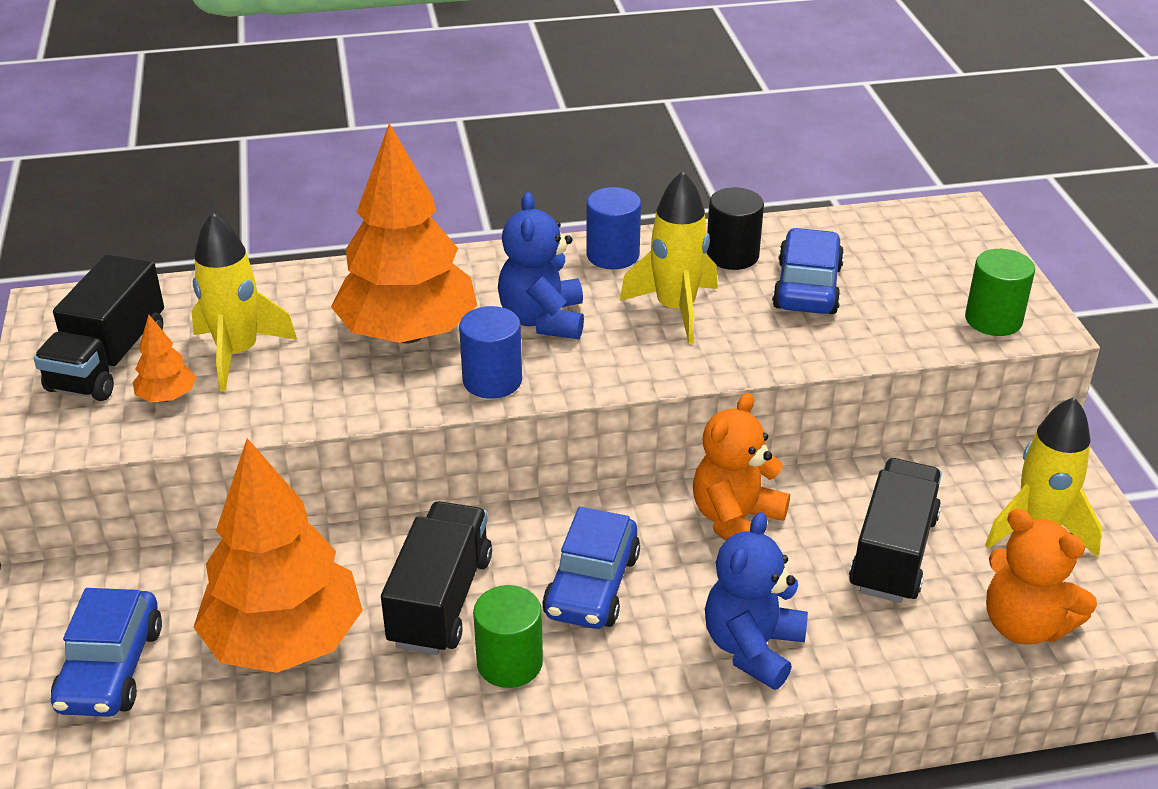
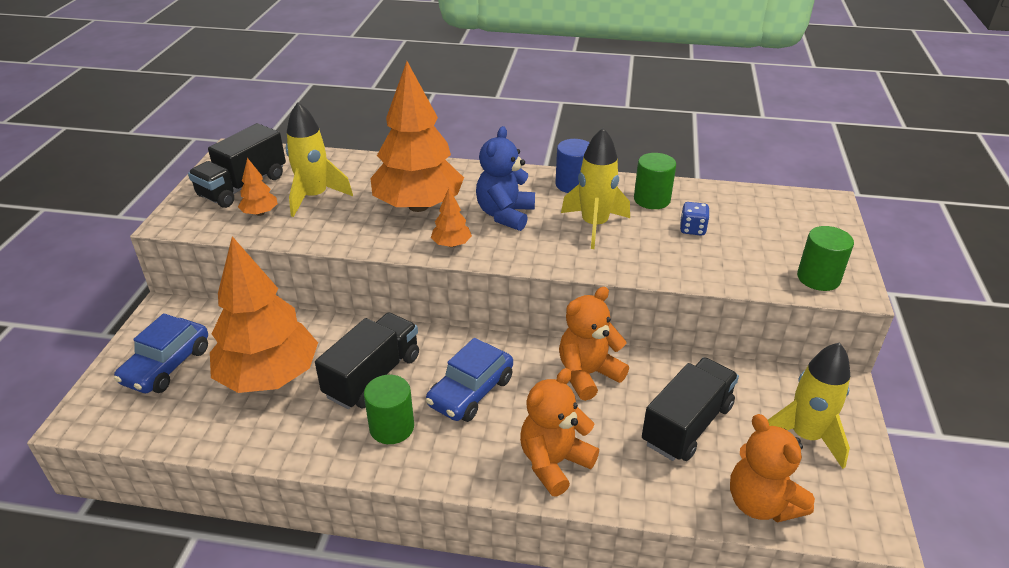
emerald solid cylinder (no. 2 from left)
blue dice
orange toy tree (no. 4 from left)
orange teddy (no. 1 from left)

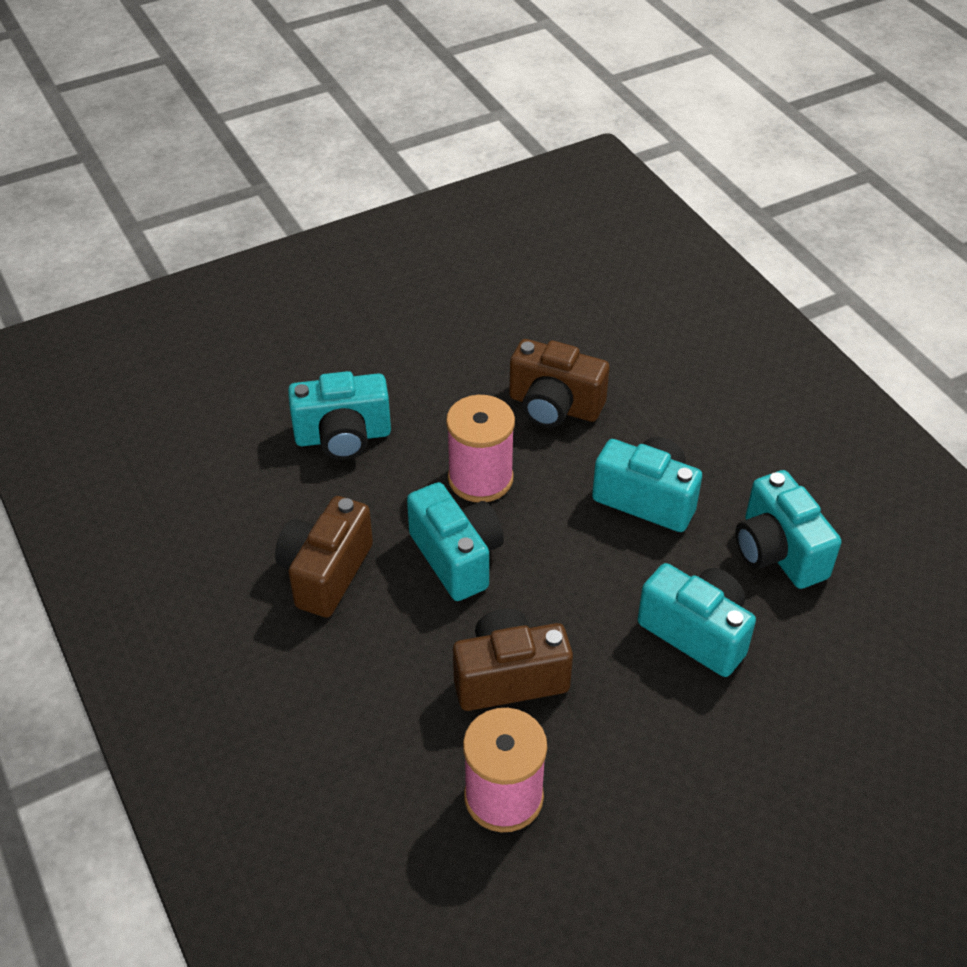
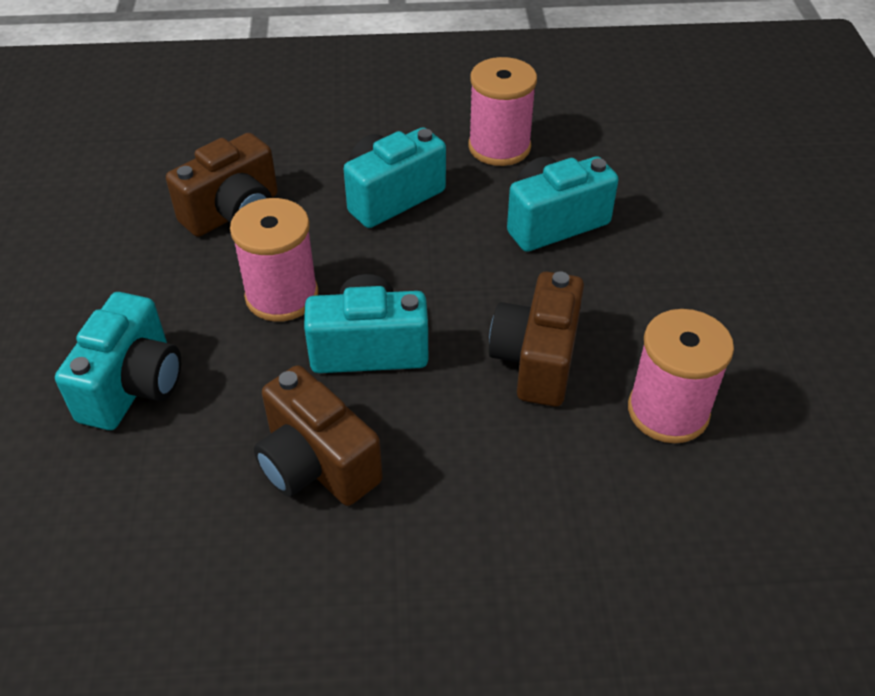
rose-pink reel of thread (no. 2 from left)

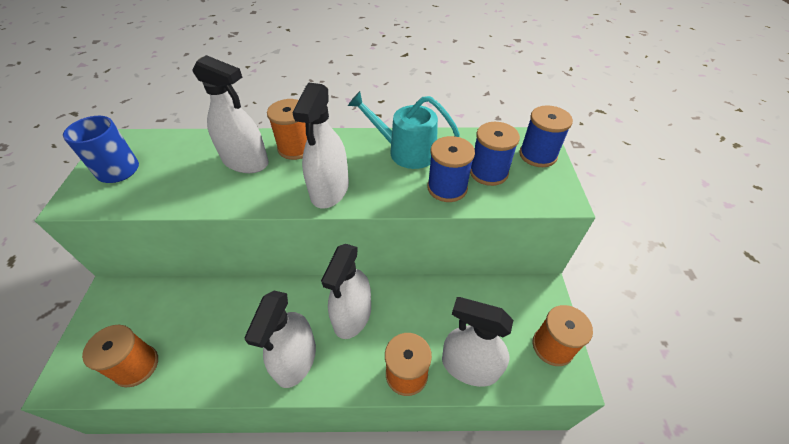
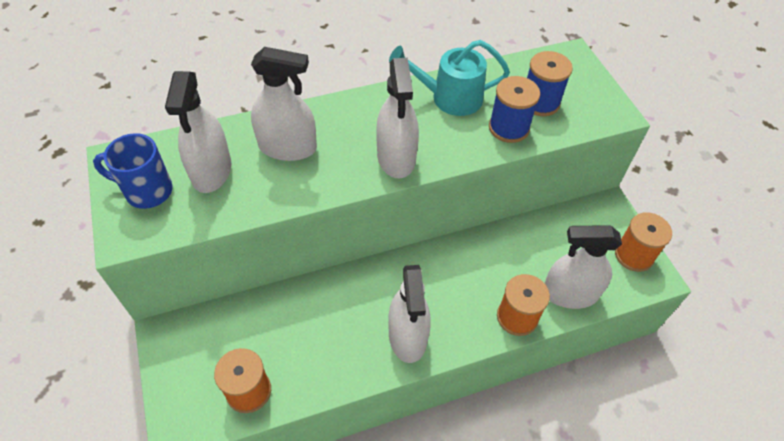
orange reel of thread (no. 2 from left in the first image)
blue reel of thread (no. 3 from left in the first image)
white sprayer (no. 1 from left)

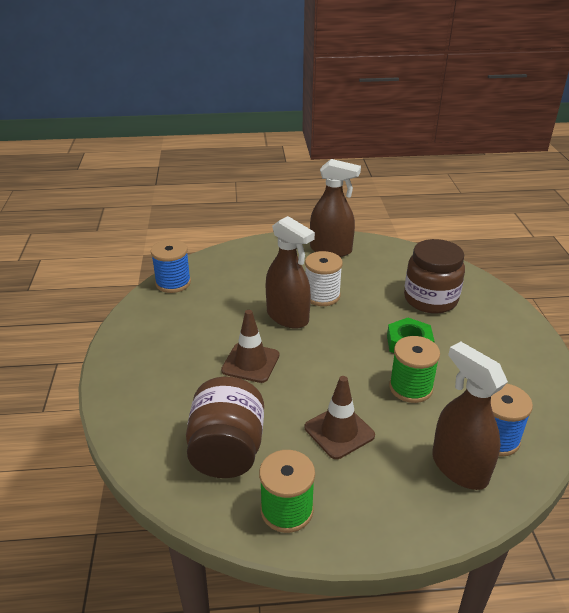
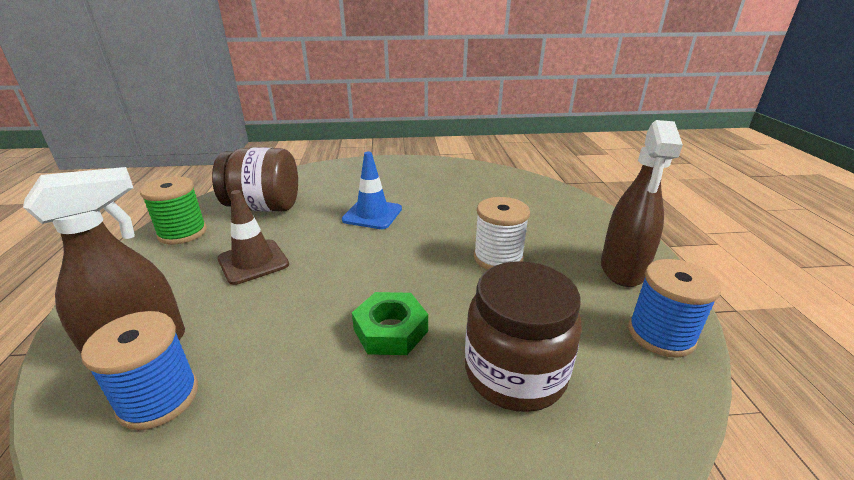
brown sprayer (no. 1 from left in the first image)
blue reel of thread (no. 2 from left)
blue safety cone
emerald reel of thread (no. 2 from left in the first image)

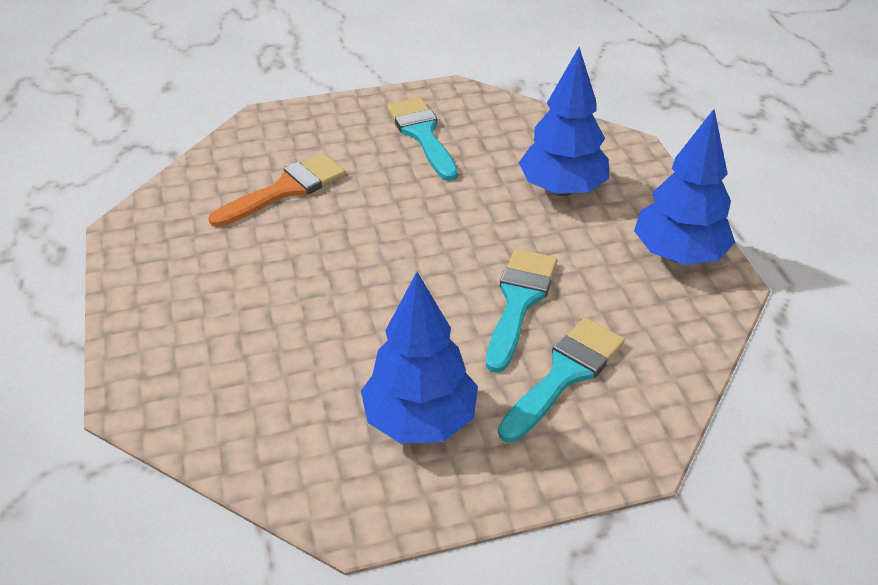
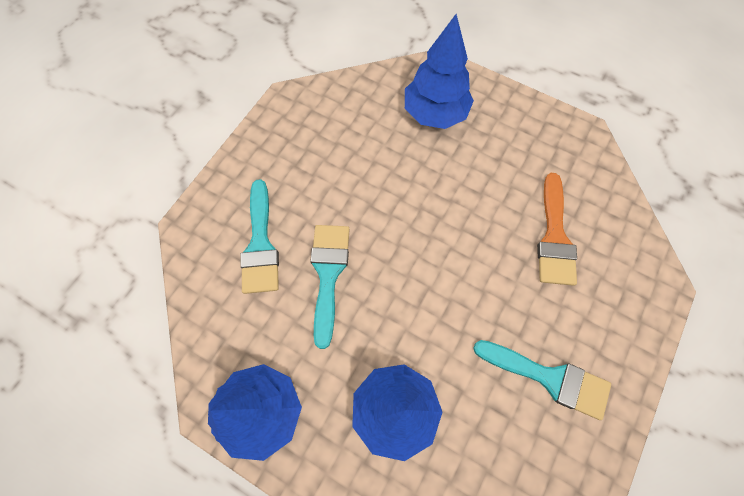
turquoise paintbrush (no. 2 from left)
blue toy tree (no. 3 from left)

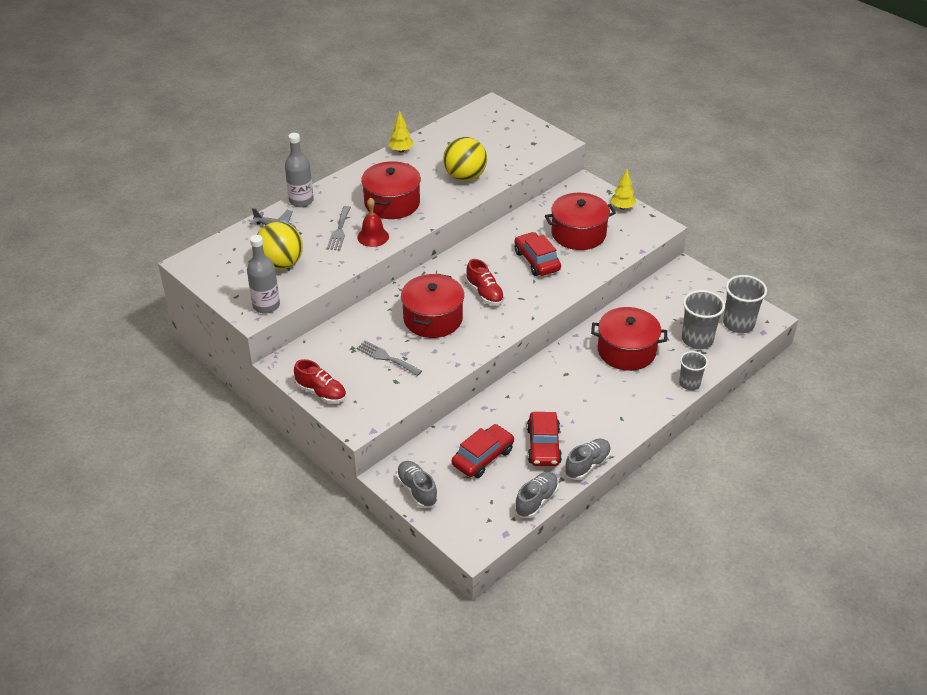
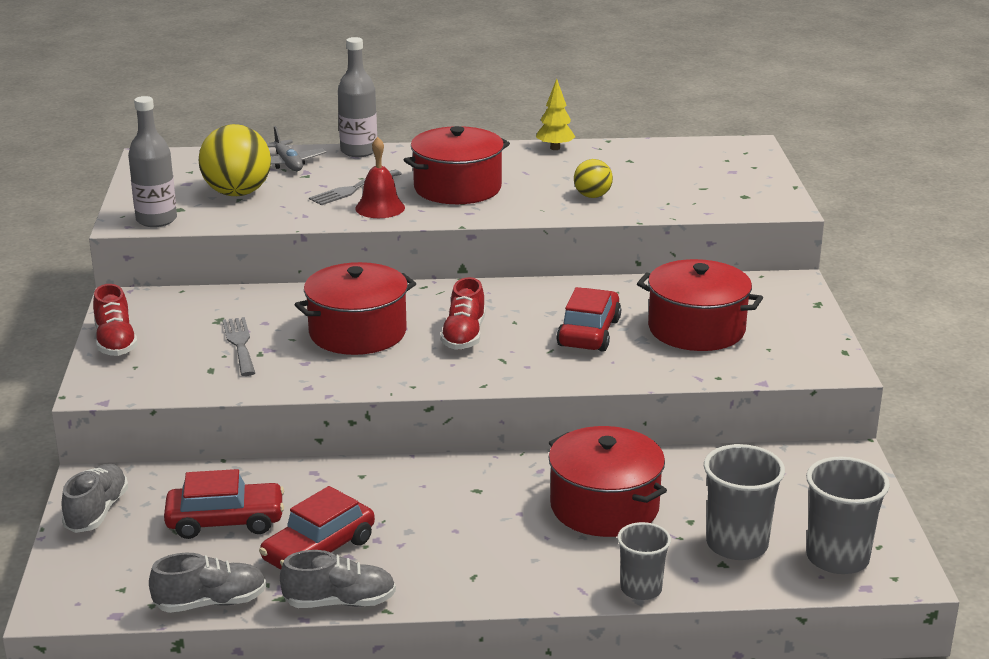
yellow play ball (no. 2 from left)
yellow toy tree (no. 2 from left in the first image)

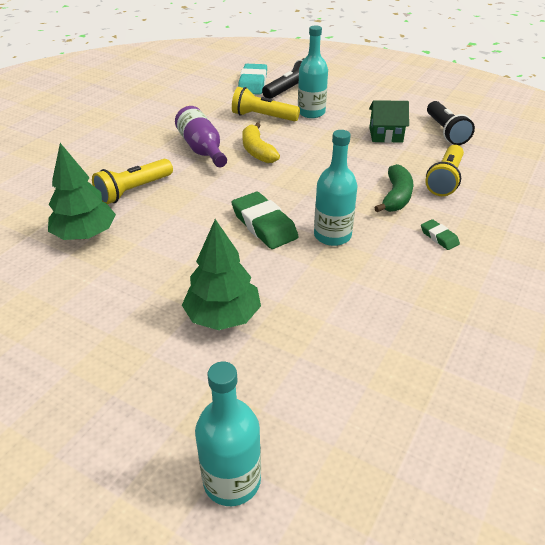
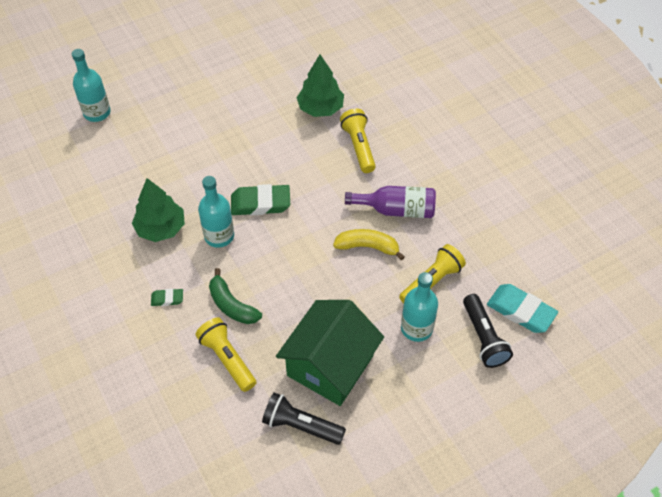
emerald house
emerald toy tree (no. 1 from left)

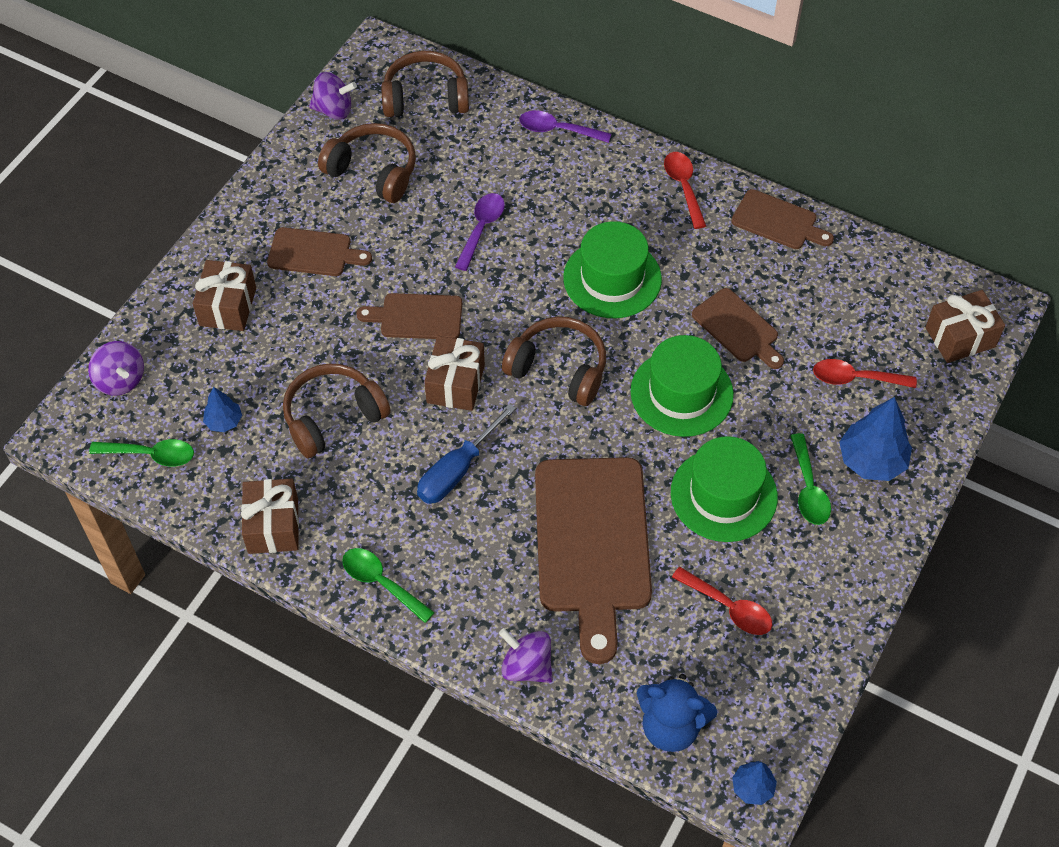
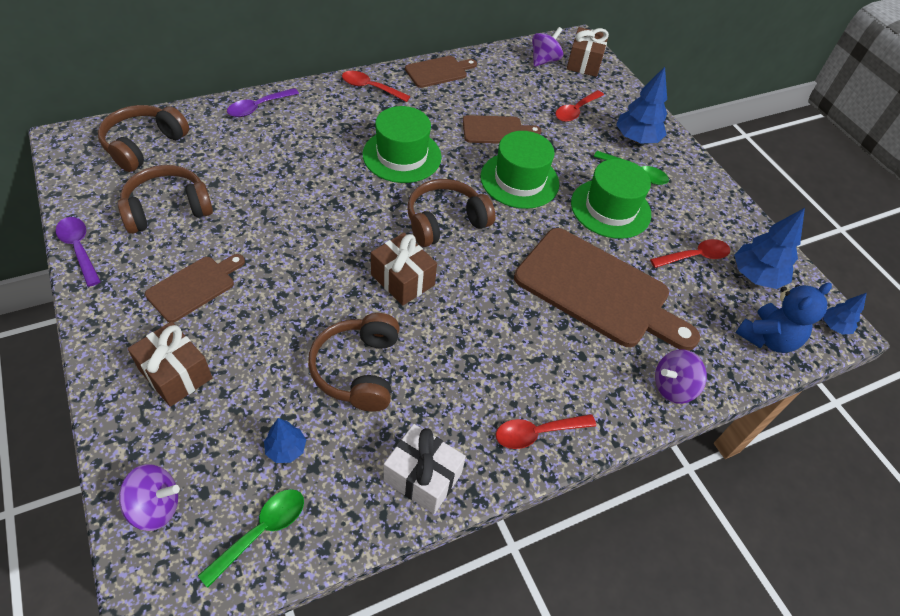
purple toy top (no. 2 from left)
purple tablespoon (no. 1 from left)
brown chopping board (no. 2 from left in the first image)
blue screwdriver
white wrapped gift
red tablespoon (no. 2 from left)
blue toy tree (no. 3 from left)

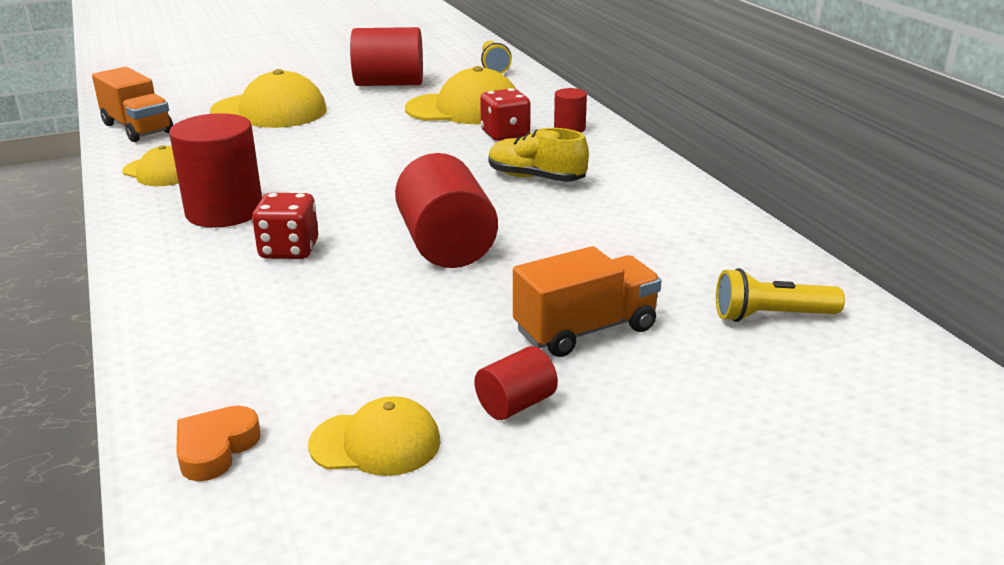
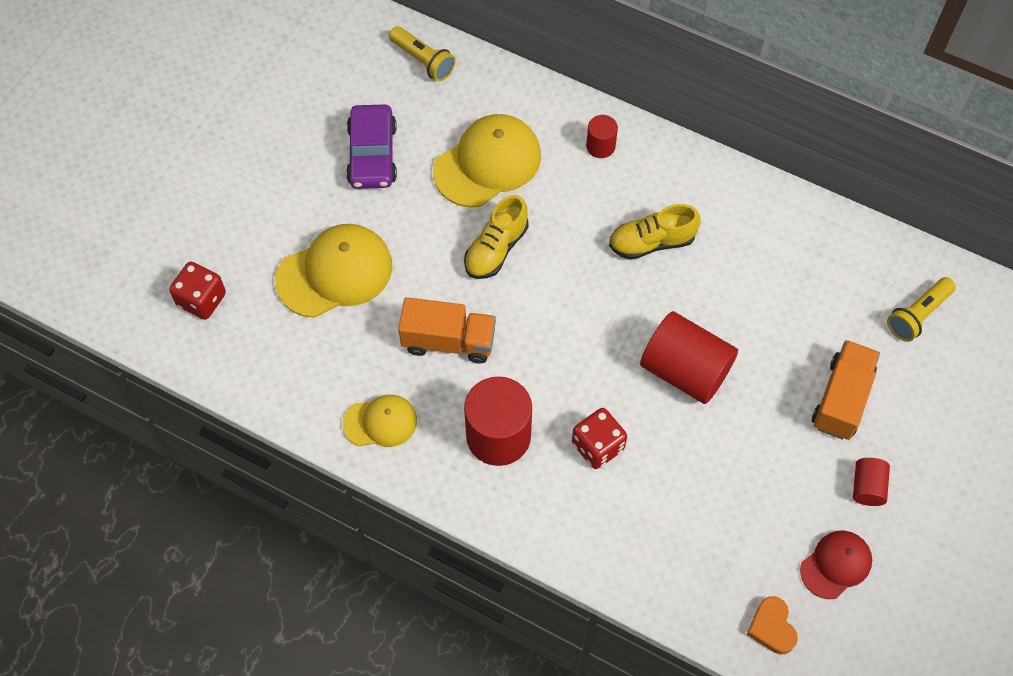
purple automobile
orange lorry (no. 1 from left)
red dice (no. 1 from left)
red peaked cap
yellow sneaker (no. 1 from left)

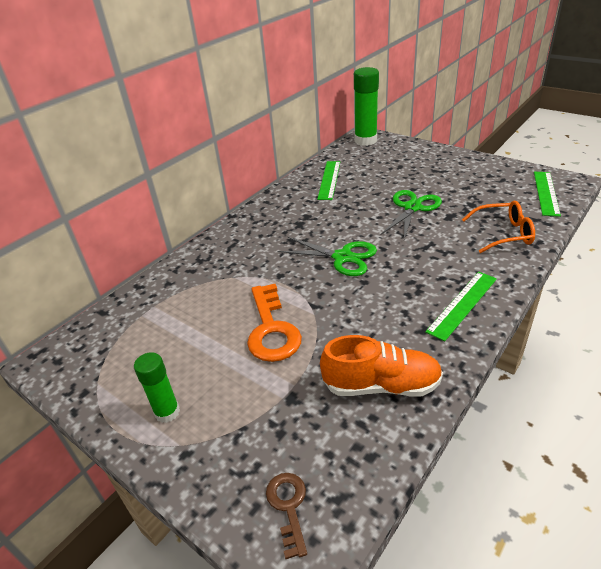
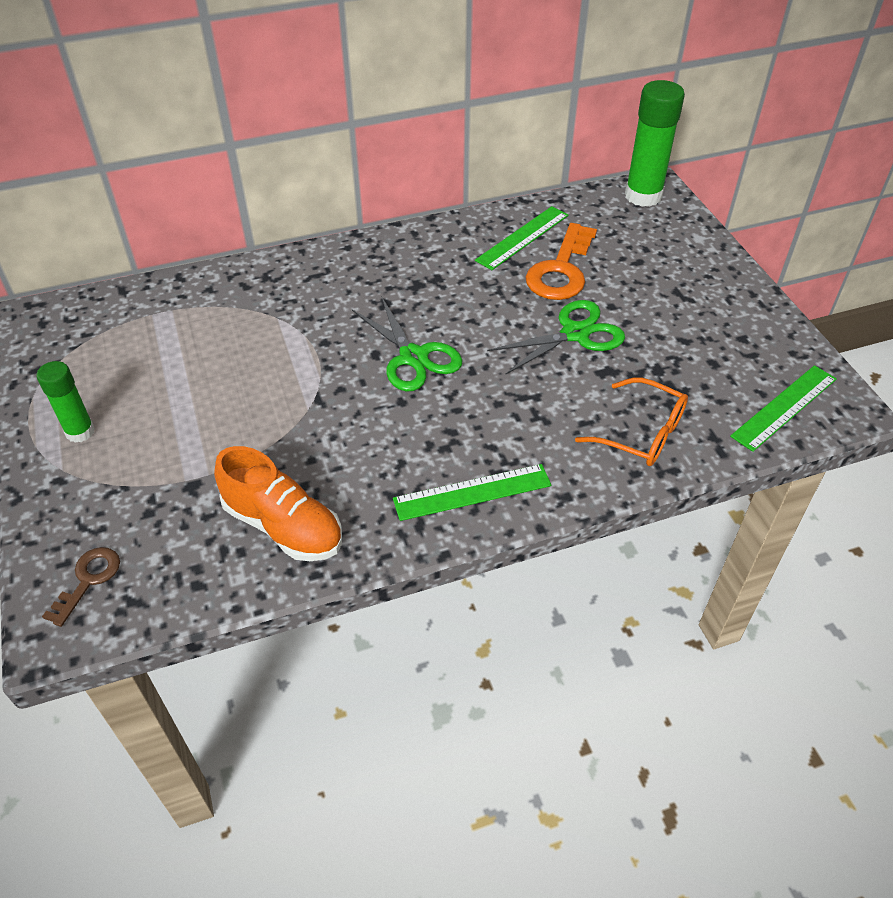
orange latchkey

